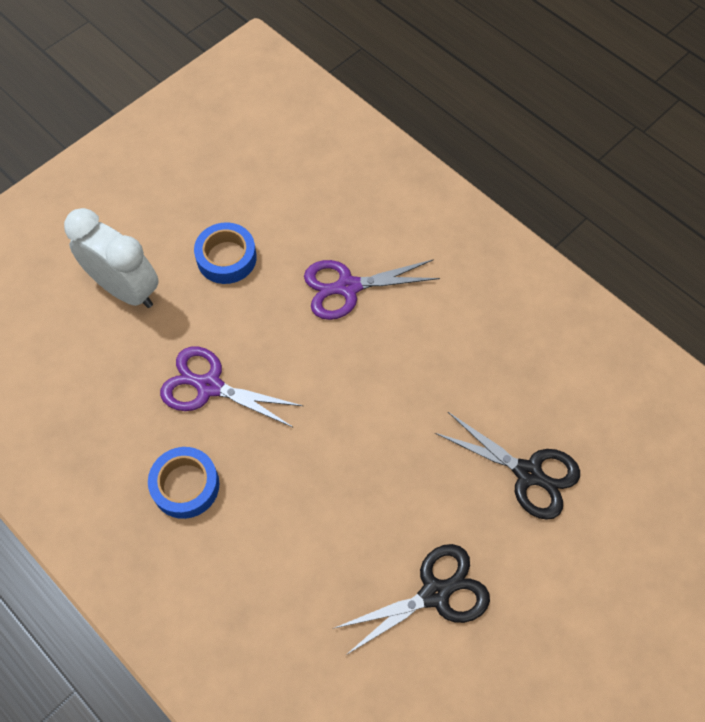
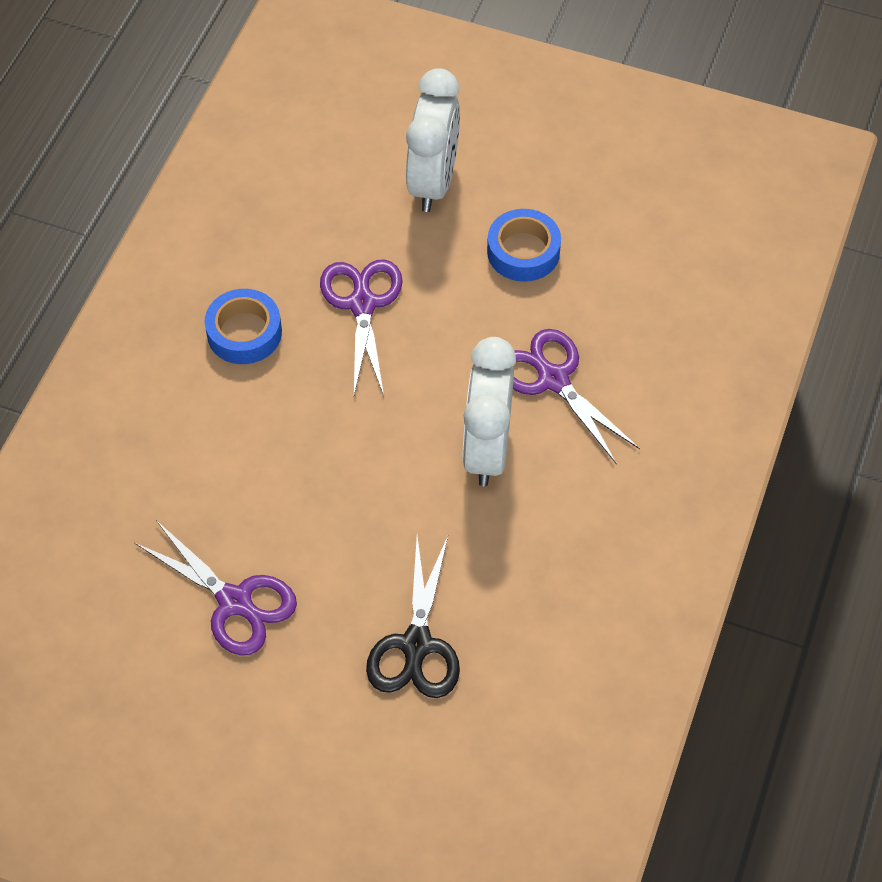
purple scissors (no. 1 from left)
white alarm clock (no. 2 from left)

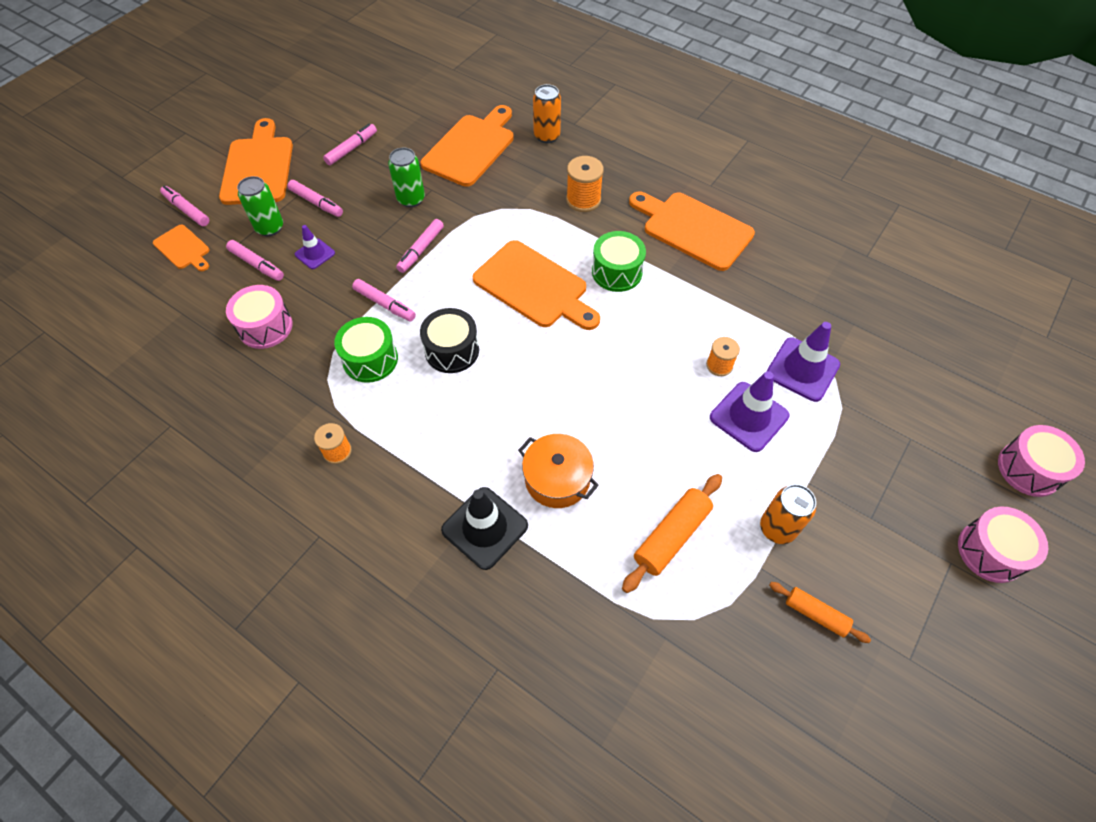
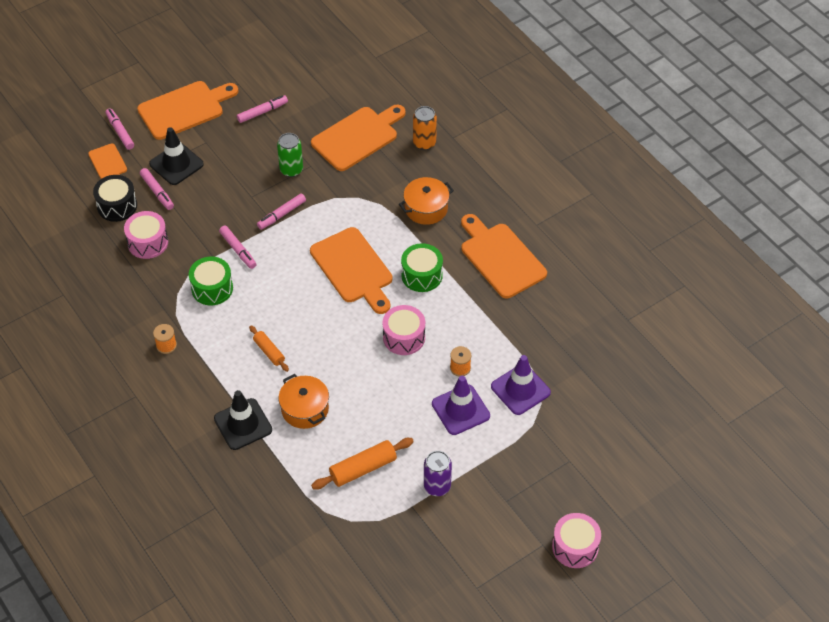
orange chopping board (no. 2 from left)
orange stockpot (no. 2 from left)
jet-black safety cone (no. 1 from left)
rose-pink felt pen (no. 3 from left in the first image)
purple safety cone (no. 1 from left in the first image)
jet-black drum
rose-pink drum (no. 2 from left)
purple soda can
orange pastry roller (no. 1 from left)

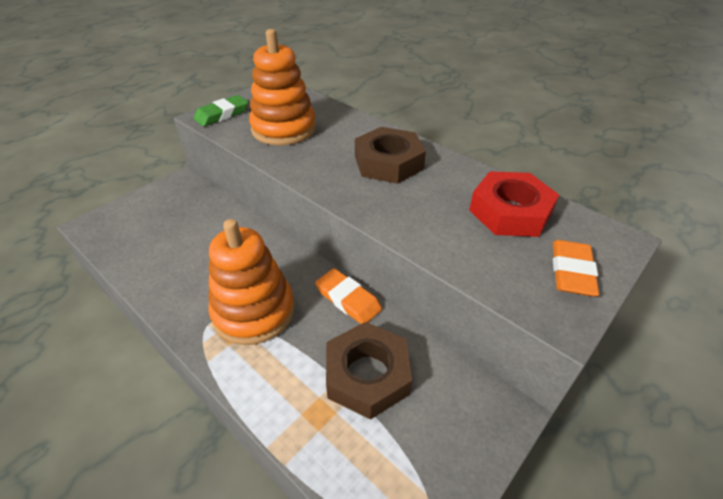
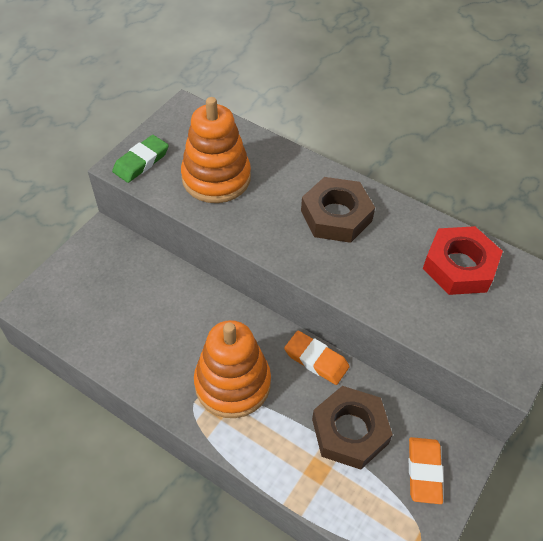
orange pencil eraser (no. 2 from left)

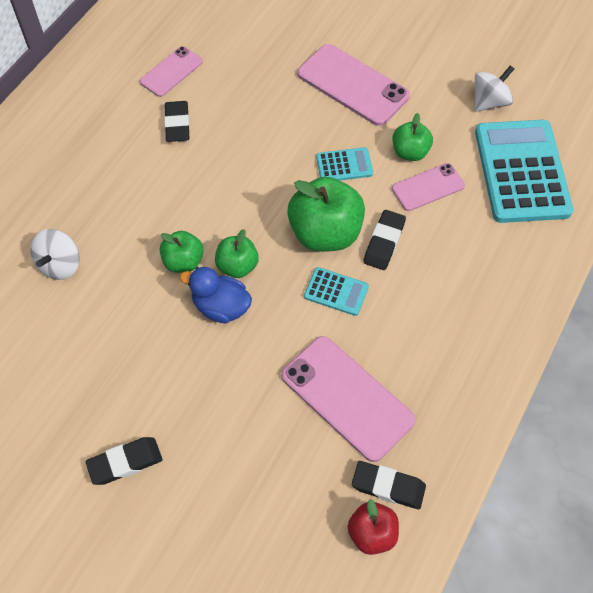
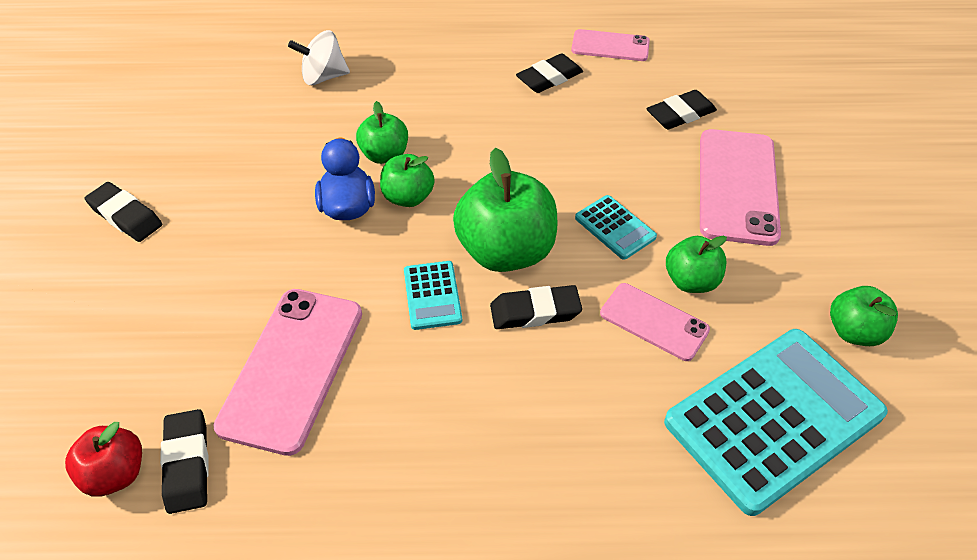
emerald apple fruit (no. 5 from left)
jet-black pencil eraser (no. 5 from left)

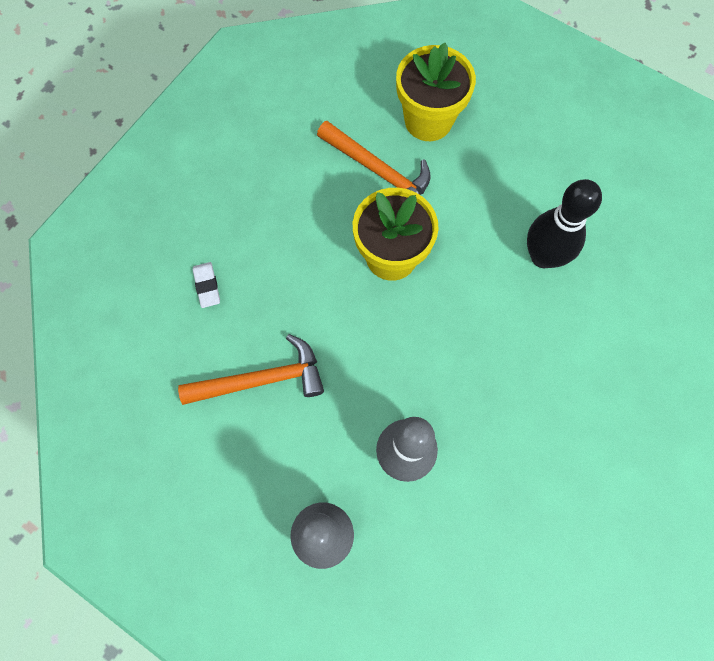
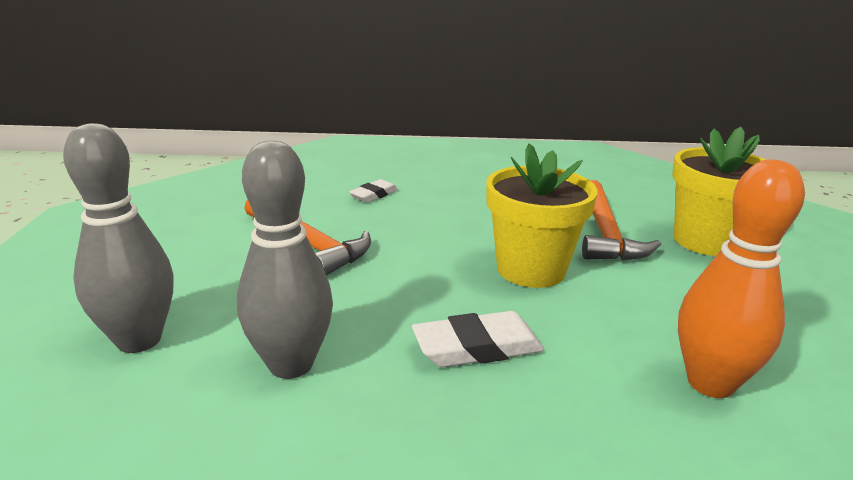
orange tenpin
white pencil eraser (no. 2 from left)

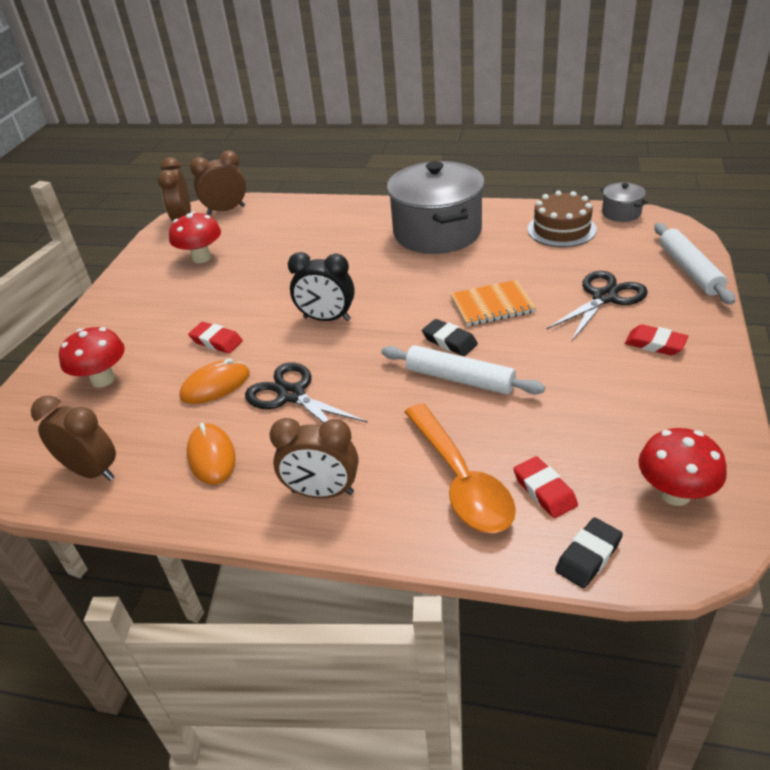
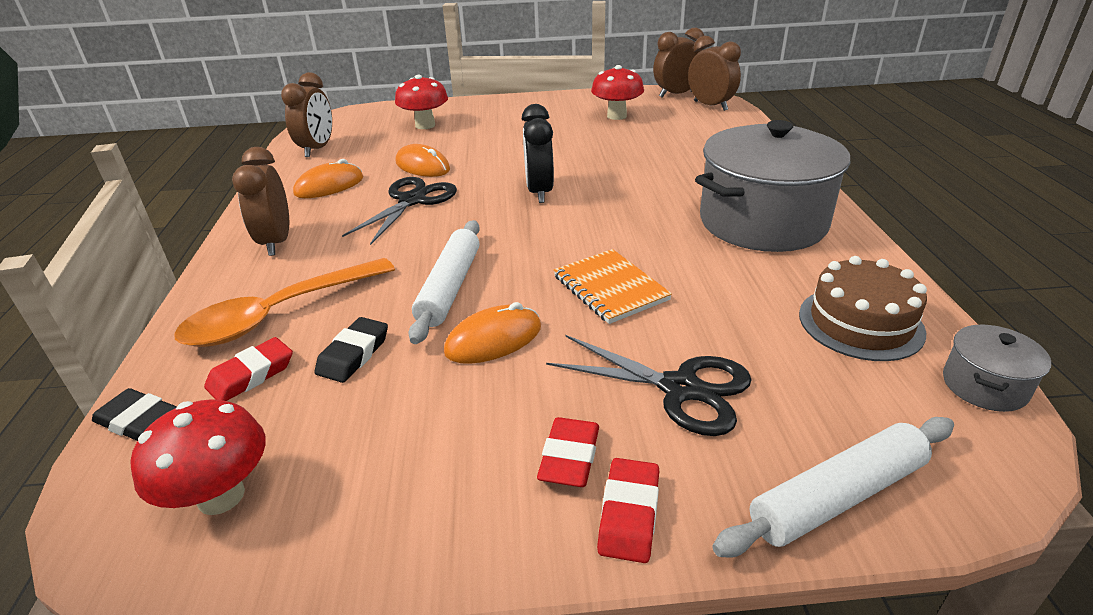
jet-black pencil eraser (no. 2 from left)
red pencil eraser (no. 3 from left)
orange computer mouse (no. 3 from left)

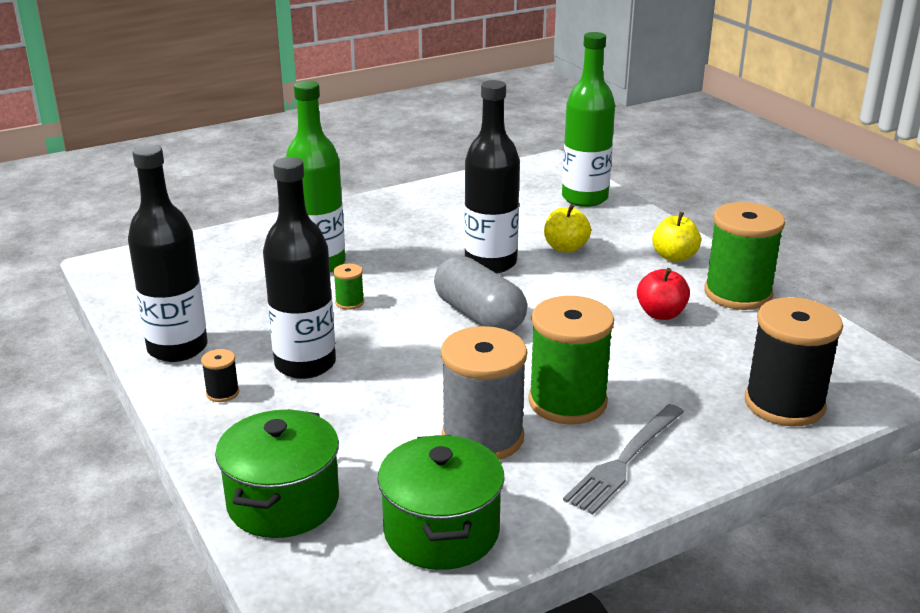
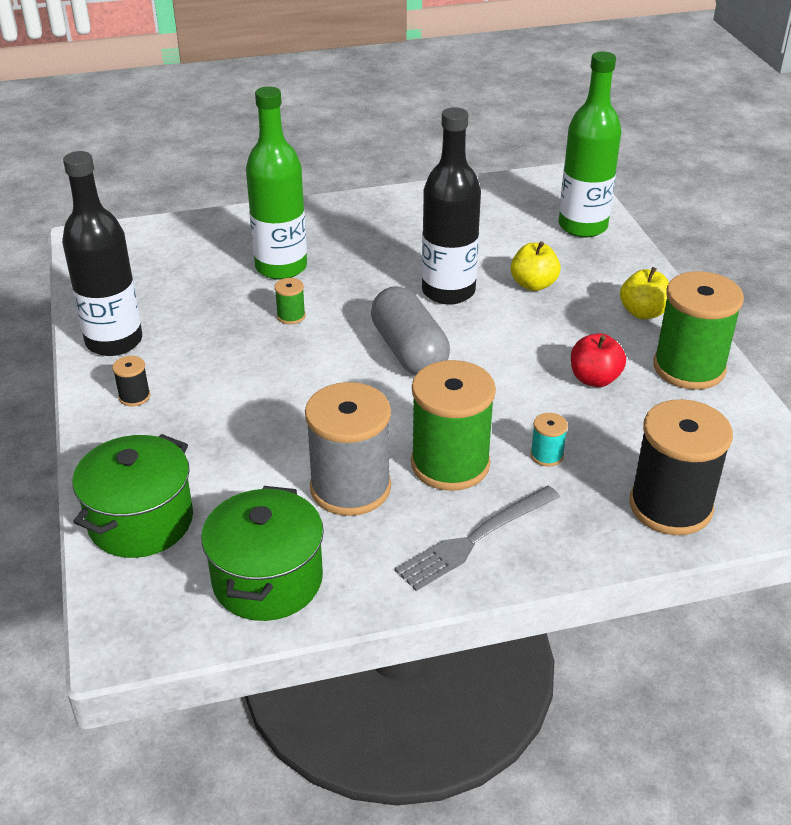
jet-black bottle (no. 2 from left in the first image)
turquoise reel of thread

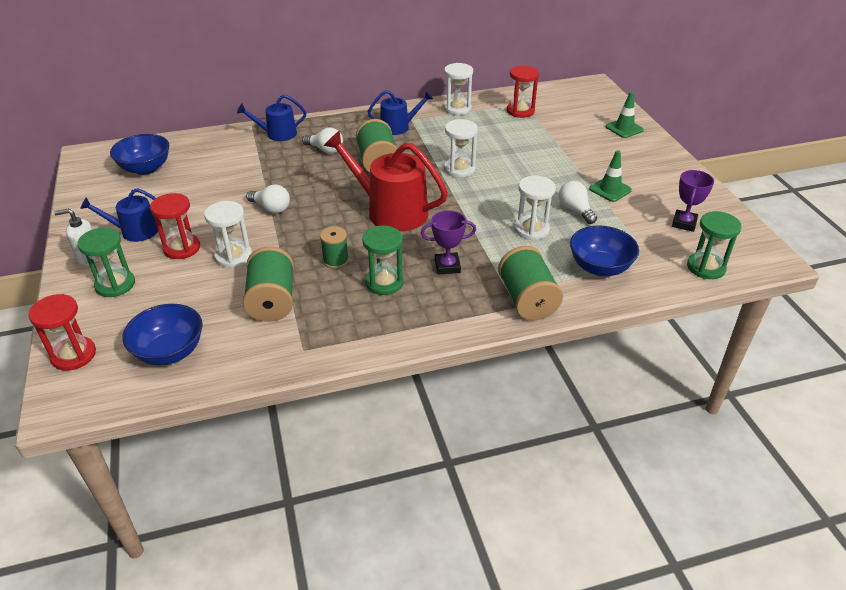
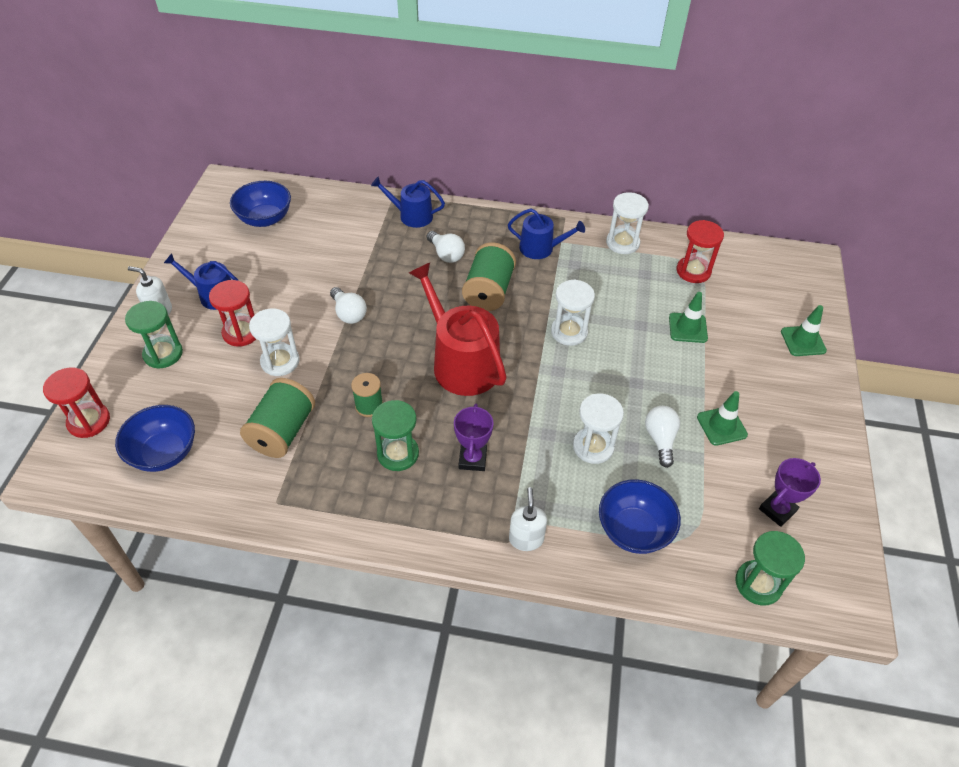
purple trophy (no. 1 from left)
white soap pump (no. 2 from left)
emerald safety cone (no. 1 from left)

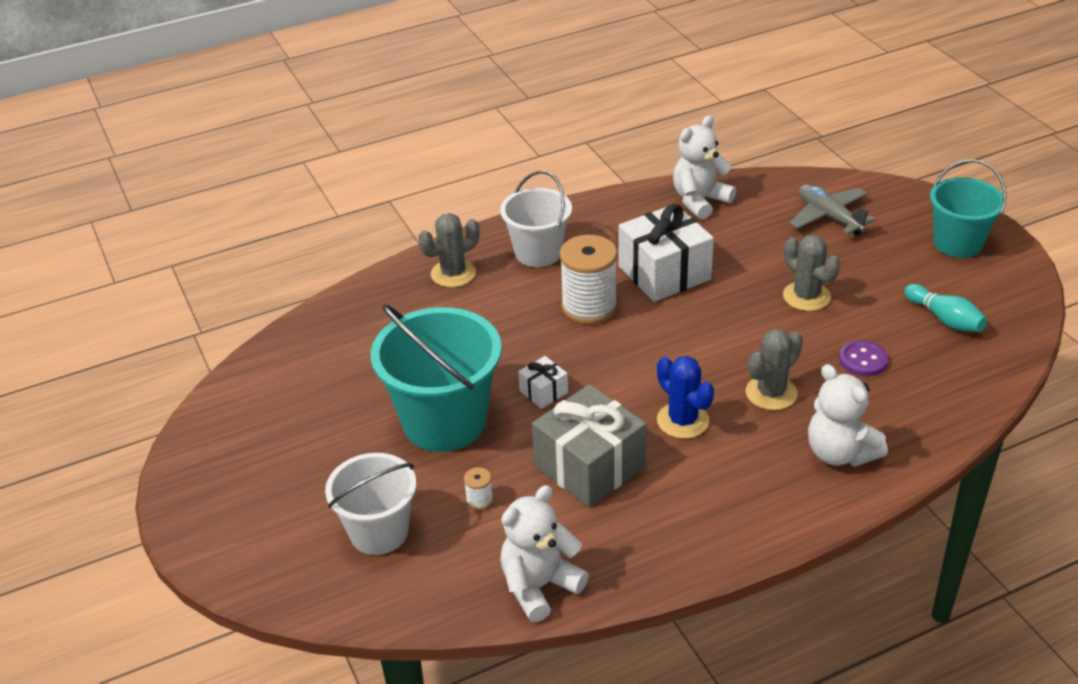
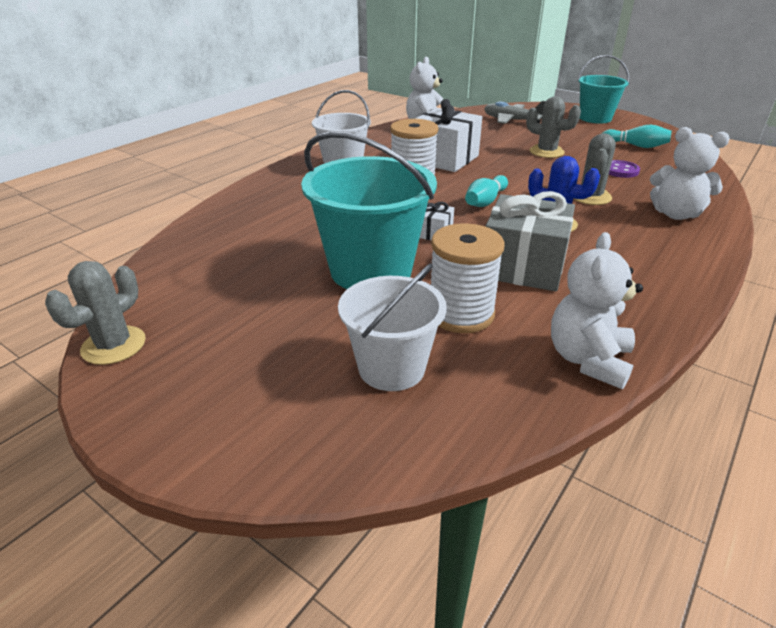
gray prickly plant (no. 1 from left)
white reel of thread (no. 2 from left)
turquoise tenpin (no. 1 from left)

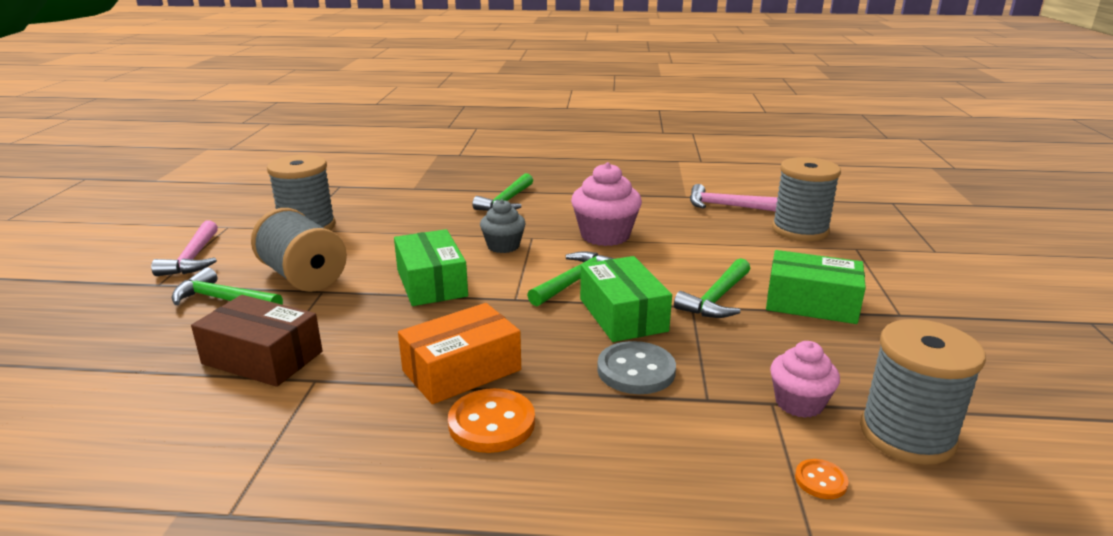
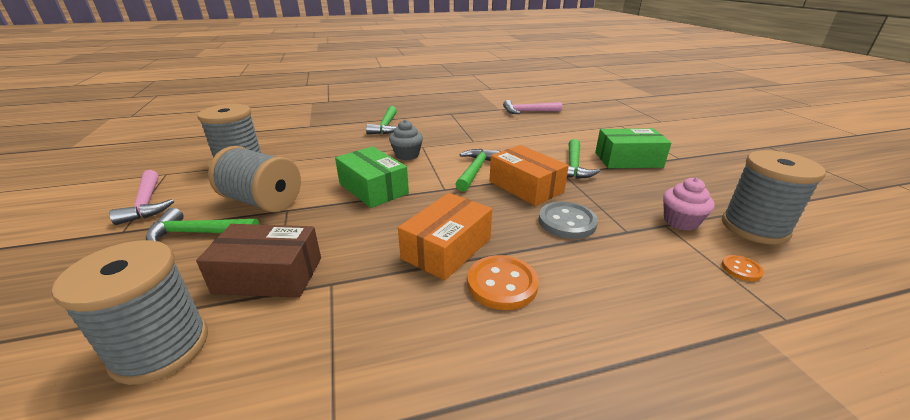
gray reel of thread (no. 1 from left)
rose-pink fairy cake (no. 1 from left in the first image)
orange package (no. 2 from left)

